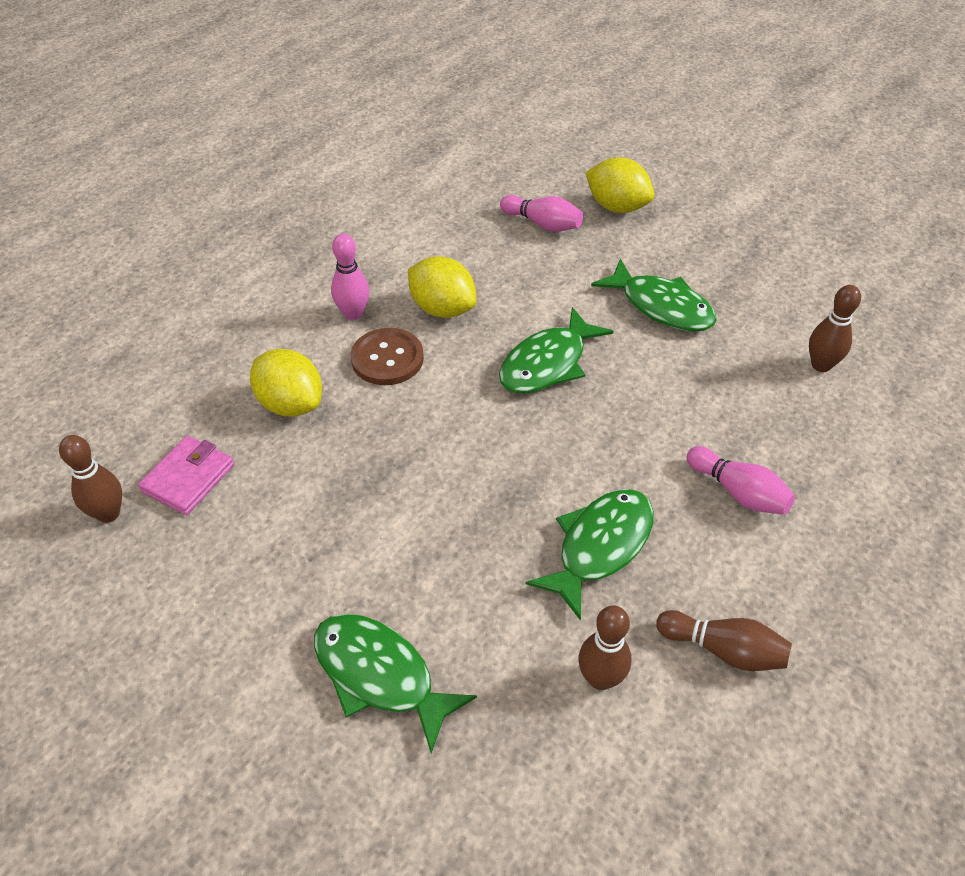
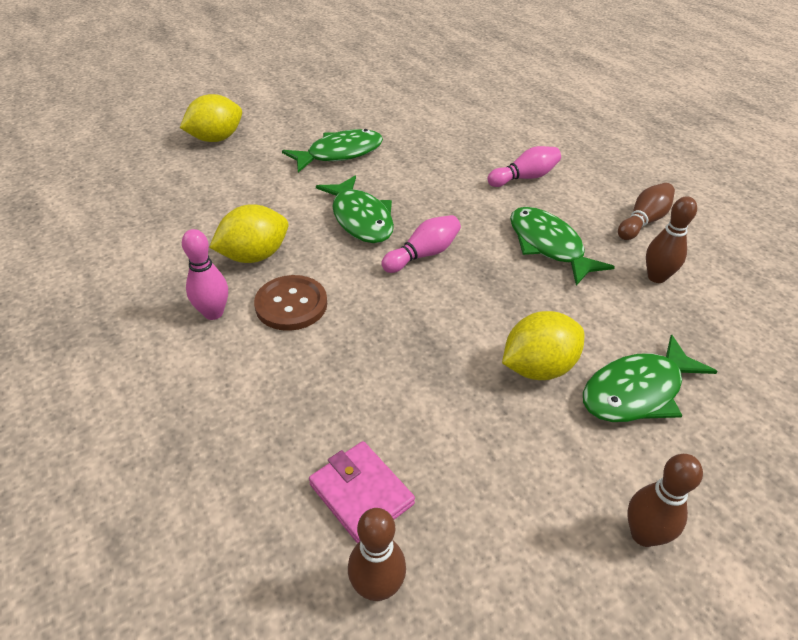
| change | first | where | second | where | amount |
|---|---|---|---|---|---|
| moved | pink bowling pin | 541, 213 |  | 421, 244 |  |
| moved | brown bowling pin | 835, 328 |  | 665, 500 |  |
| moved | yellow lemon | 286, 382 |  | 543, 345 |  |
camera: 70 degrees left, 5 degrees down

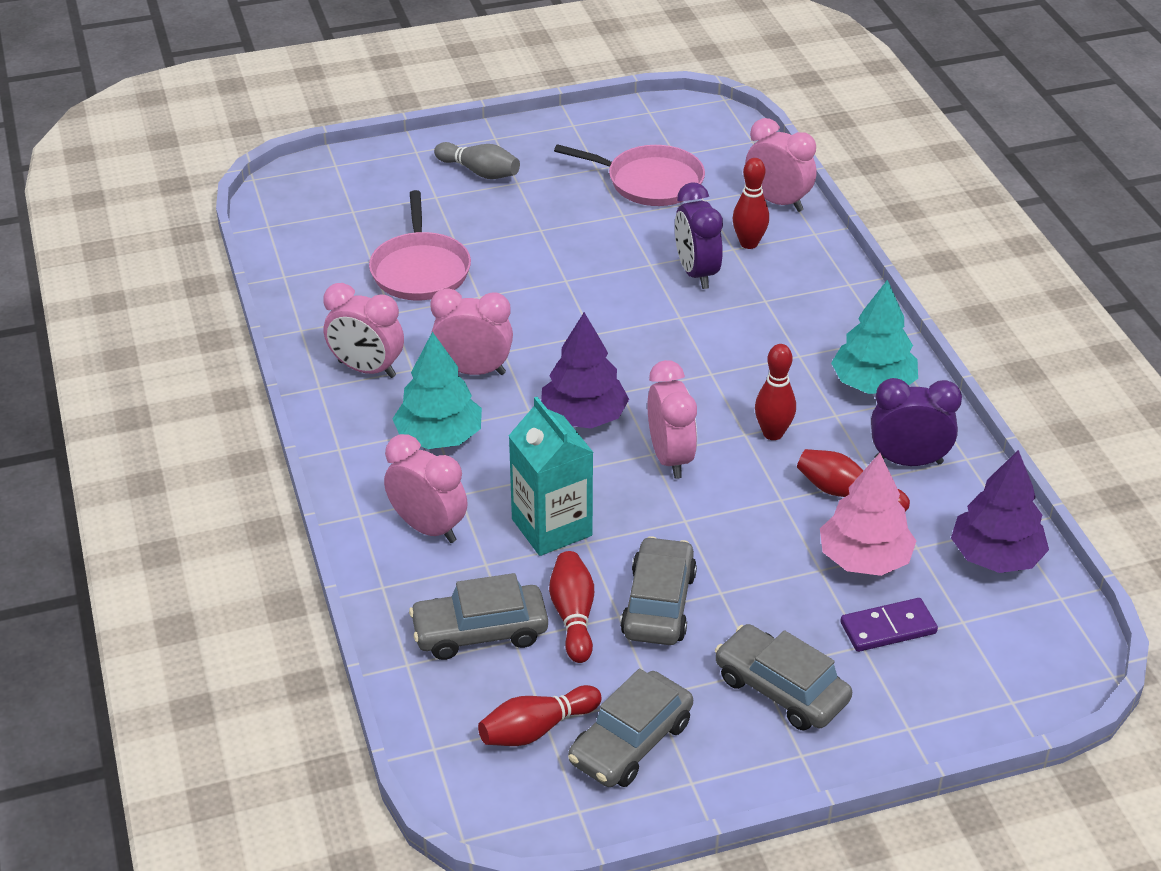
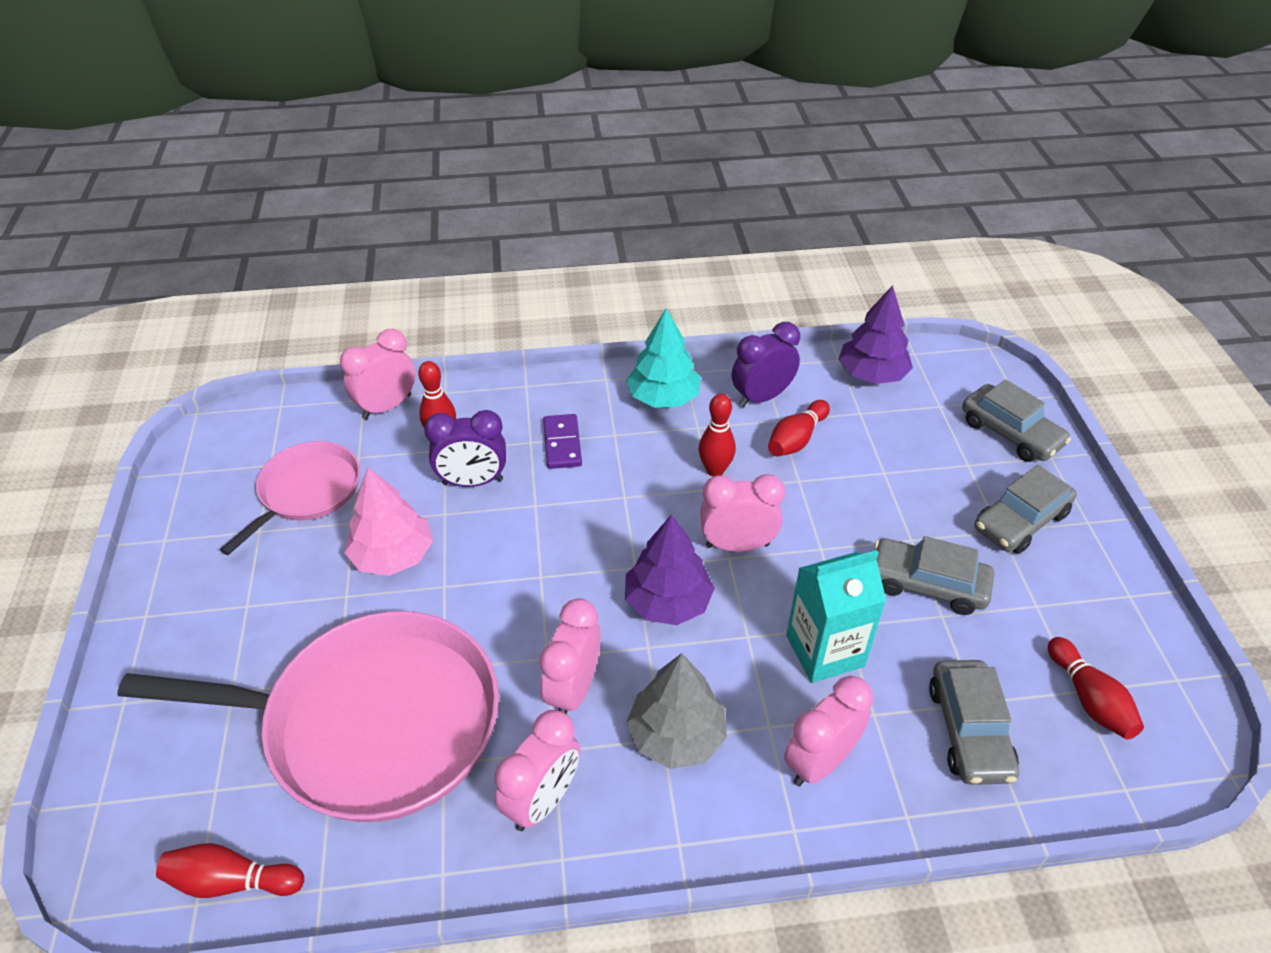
| change | first | where | second | where | amount |
|---|---|---|---|---|---|
| removed | grey bowling pin | 477, 160 |  |  |  |
| resized | pink pan | 420, 245 |  | 308, 716 | x1.86 |
| recoloured | turquoise tree | 437, 390 | grey tree | 676, 711 |  |
| turned | purple clock | 916, 422 |  | 766, 364 | 45 degrees clockwise |
| moved | pink tree | 868, 514 |  | 388, 521 |  |
| moved | red bowling pin | 571, 607 |  | 230, 870 |  |
| moved | purple domino | 889, 625 |  | 562, 441 |  |
| moved | grey car | 630, 728 |  | 1016, 421 |  |
camera: 80 degrees left, 5 degrees up

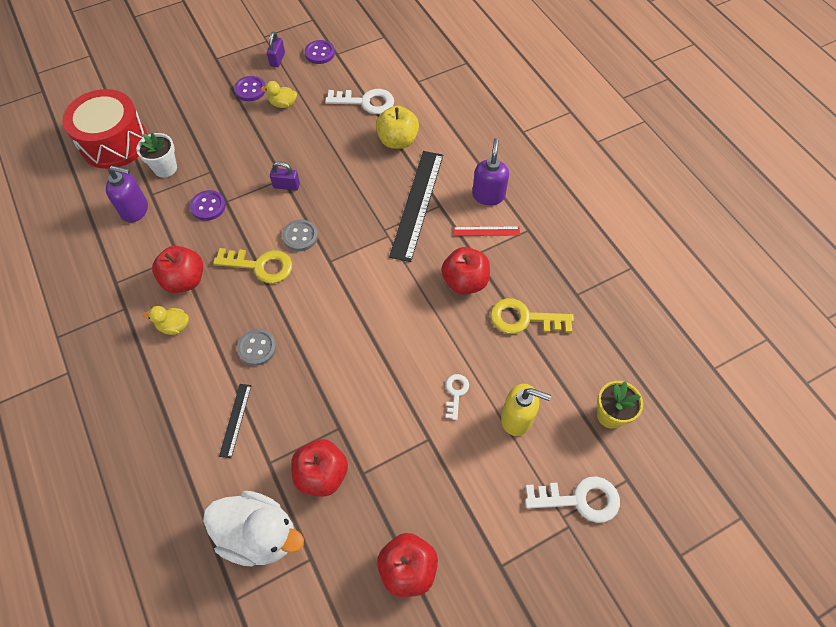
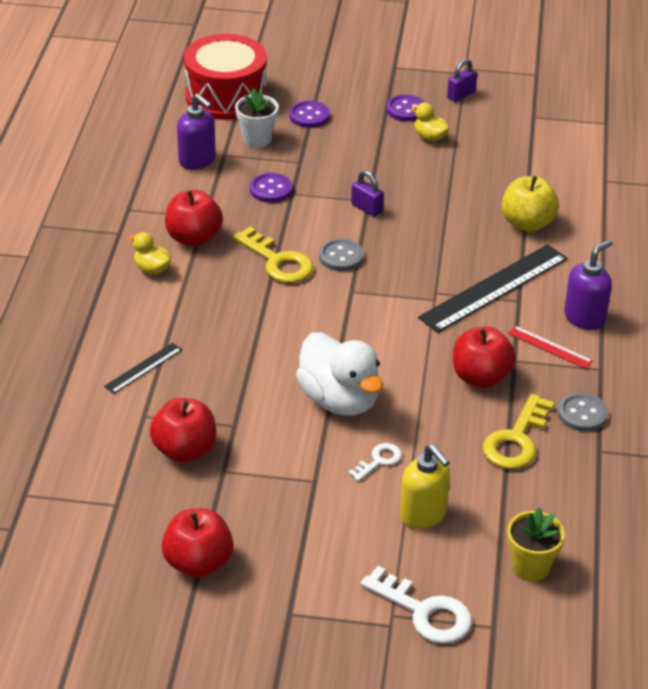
| change | first | where | second | where | amount |
|---|---|---|---|---|---|
| moved | purple button | 320, 52 |  | 309, 114 |  |
| removed | white key | 359, 101 |  |  |  |
| turned | yellow key | 532, 316 |  | 518, 431 | 105 degrees counterclockwise |
| moved | grey button | 257, 347 |  | 583, 412 |  |
| moved | white duck | 253, 529 |  | 339, 374 |  |
camera: 35 degrees right, 20 degrees down

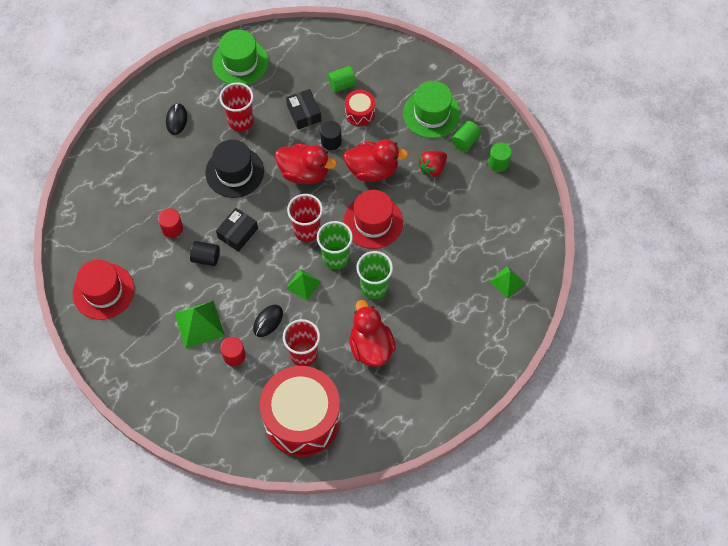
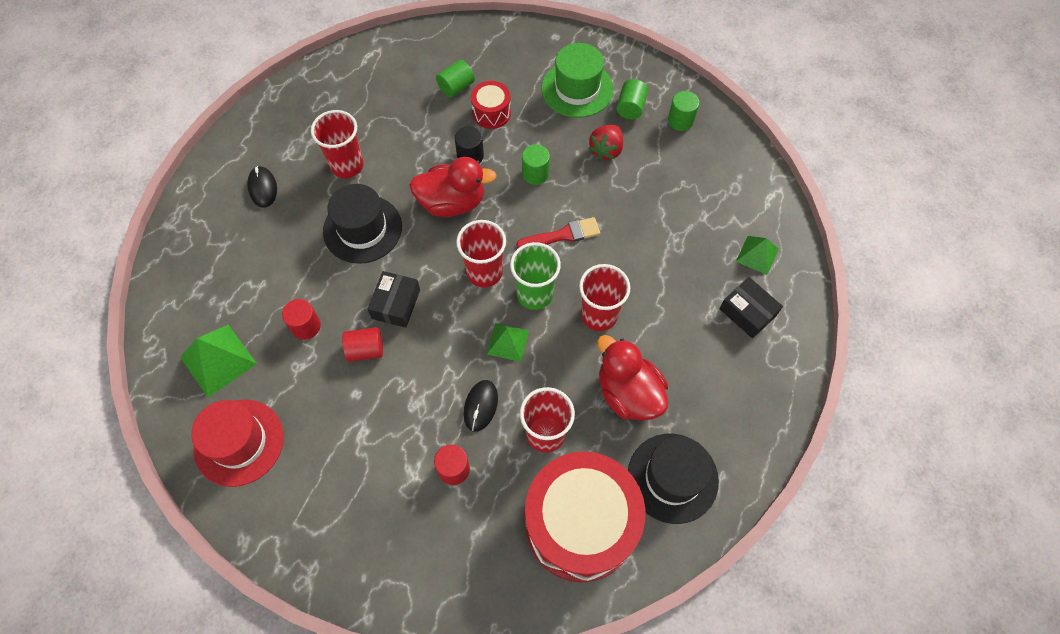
| change | first | where | second | where | amount |
|---|---|---|---|---|---|
| removed | green hat | 240, 57 |  |  |  |
| moved | black box | 303, 109 |  | 751, 307 |  |
| replaced | red duck | 376, 160 | green cylinder | 536, 164 |  |
| replaced | red hat | 373, 219 | red brush | 558, 232 |  |
| recoloured | black cylinder | 205, 253 | red cylinder | 362, 344 |  |
| recoloured | green cup | 374, 275 | red cup | 605, 297 |  |
| moved | green pyramid | 199, 325 |  | 218, 361 |  |
| added |  |  | black hat | 673, 479 |  |
camera: 20 degrees left, 0 degrees up

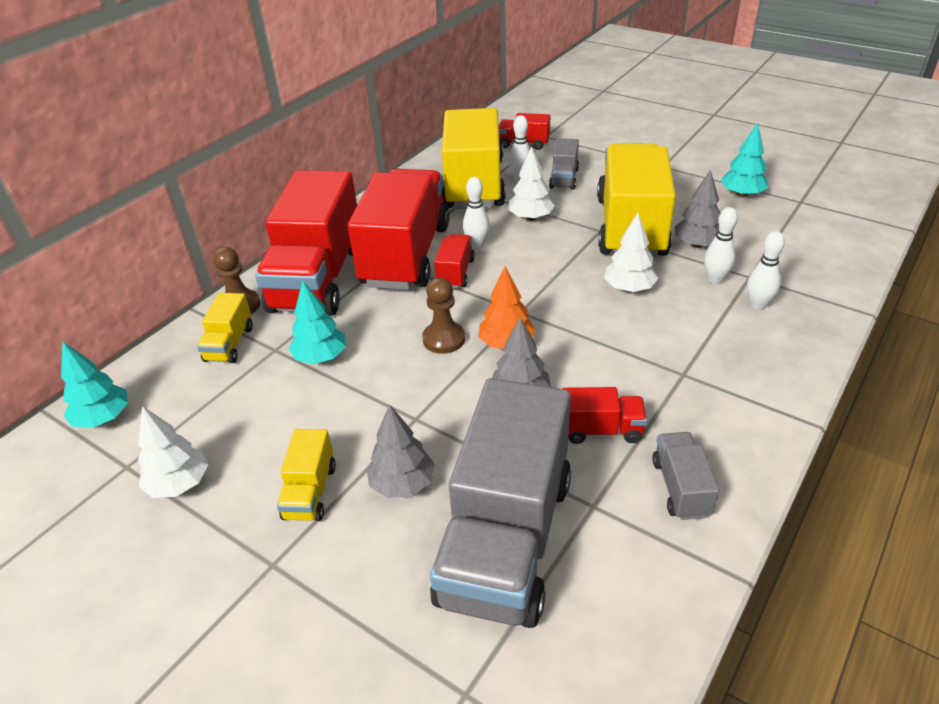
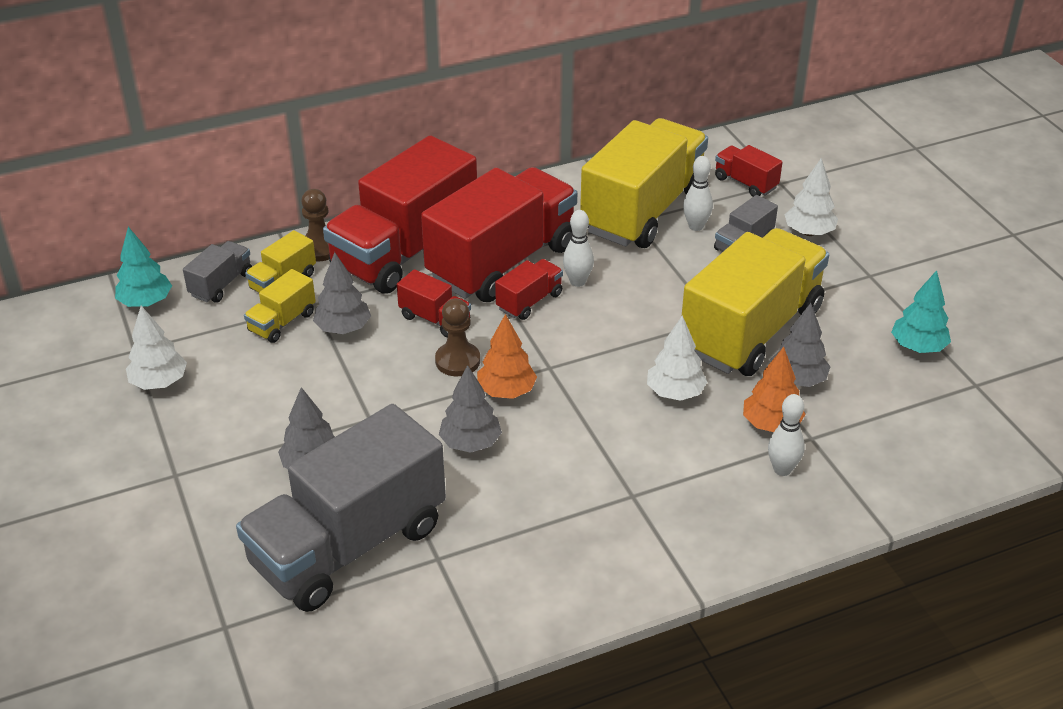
| change | first | where | second | where | amount |
|---|---|---|---|---|---|
| moved | white tree | 531, 183 |  | 811, 197 |  |
| replaced | white bowling pin | 721, 245 | orange tree | 774, 389 |  |
| recoloured | turquoise tree | 317, 322 | grey tree | 342, 293 |  |
| moved | red truck | 604, 415 |  | 434, 303 |  |
| moved | yellow truck | 306, 475 |  | 280, 306 |  |
| moved | grey truck | 685, 476 |  | 217, 272 |  |
camera: 30 degrees right, 0 degrees up

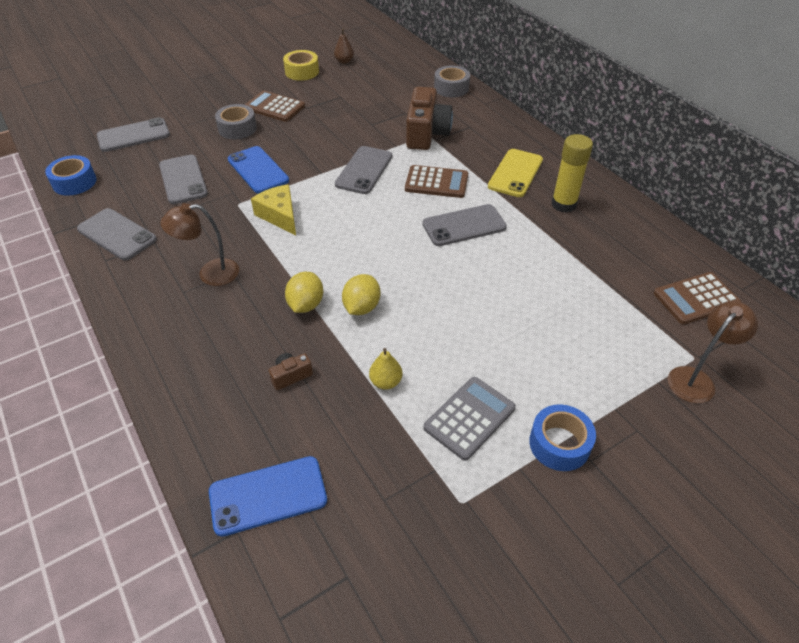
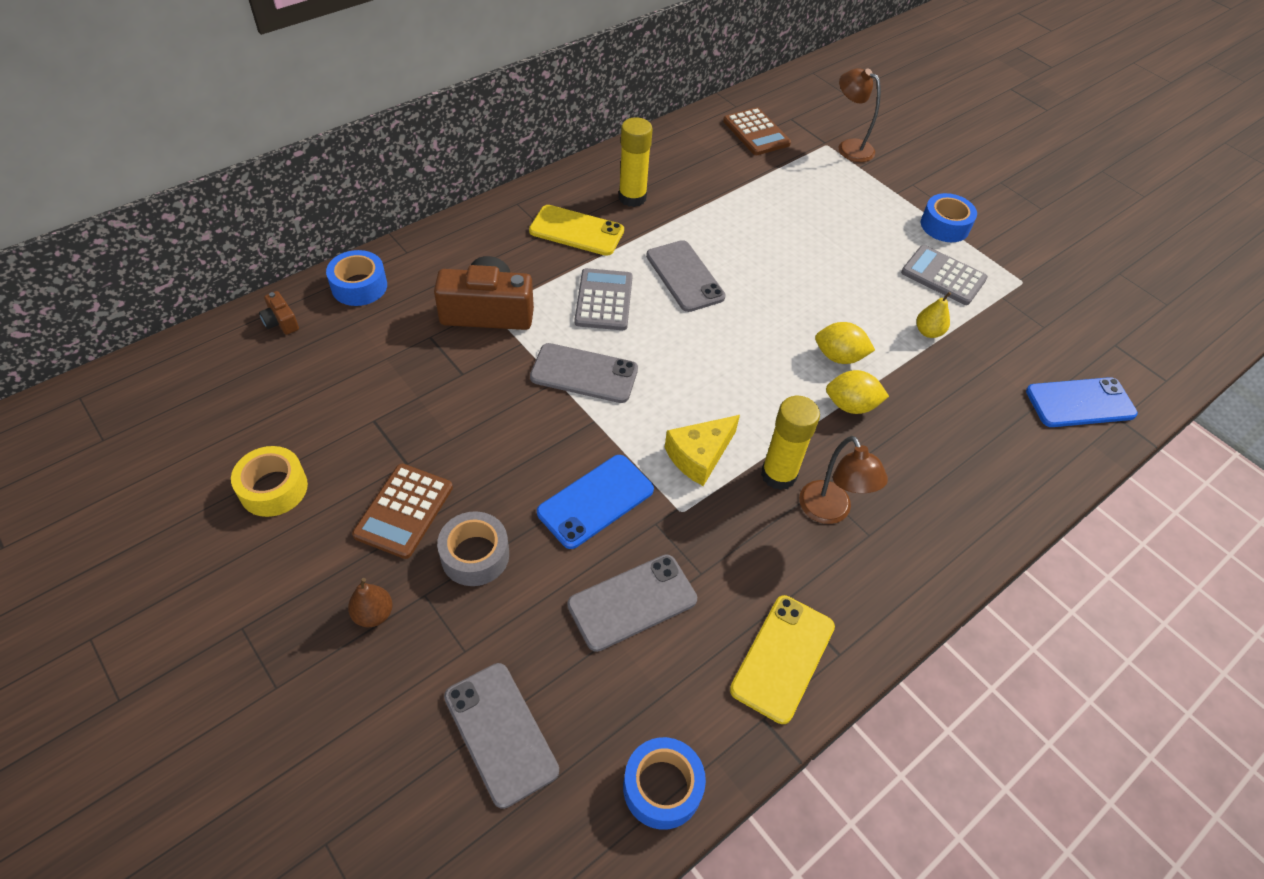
| change | first | where | second | where | amount |
|---|---|---|---|---|---|
| moved | brown pear | 344, 46 |  | 370, 602 |  |
| recoloured | grey tape | 452, 81 | blue tape | 356, 278 |  |
| recoloured | brown calculator | 436, 181 | grey calculator | 604, 299 |  |
| recoloured | grey phone | 117, 234 | yellow phone | 782, 659 |  |
| moved | brown camera | 291, 371 |  | 279, 313 |  |
| turned | blue phone | 268, 496 |  | 1082, 402 | 75 degrees counterclockwise |
| added |  |  | yellow glue stick | 790, 443 |  |
camera: 100 degrees left, 5 degrees up

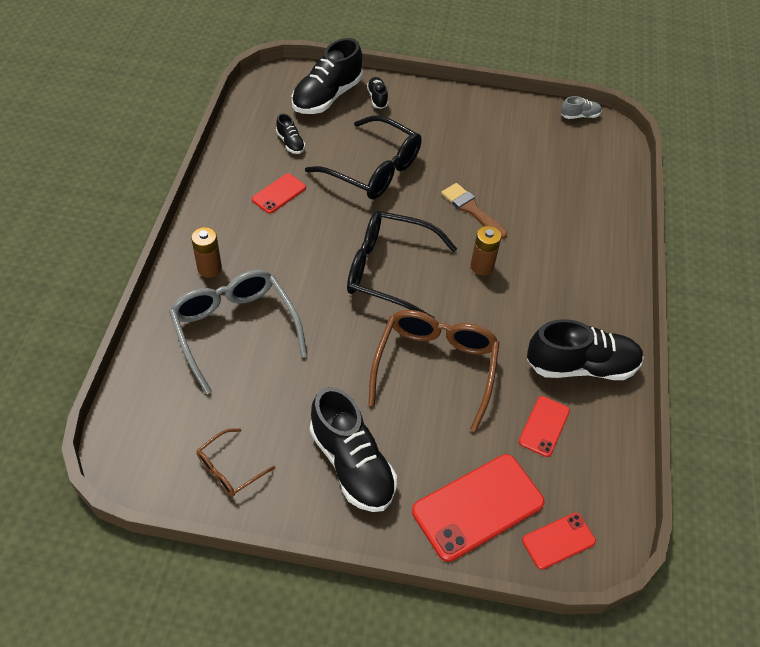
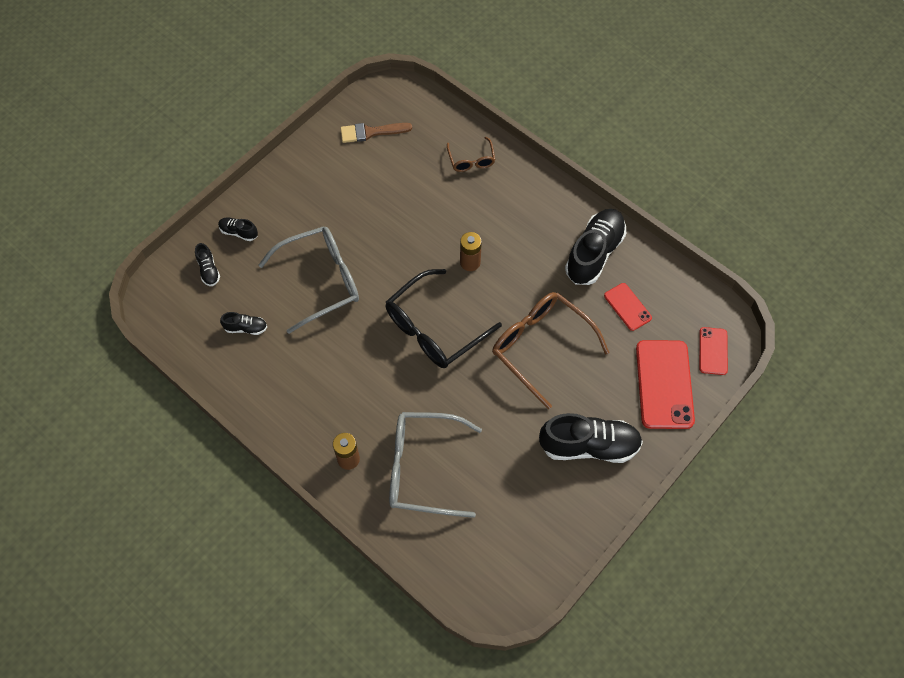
| change | first | where | second | where | amount |
|---|---|---|---|---|---|
| resized | black shoe | 327, 76 |  | 207, 264 | x0.46 |
| removed | grey shoe | 581, 107 |  |  |  |
| recoloured | black glasses | 363, 157 | grey glasses | 308, 280 |  |
| removed | red phone | 279, 193 |  |  |  |
| moved | brown brush | 474, 211 |  | 376, 133 |  |
| moved | brown glasses | 236, 462 |  | 471, 154 |  |
camera: 55 degrees left, 10 degrees up

